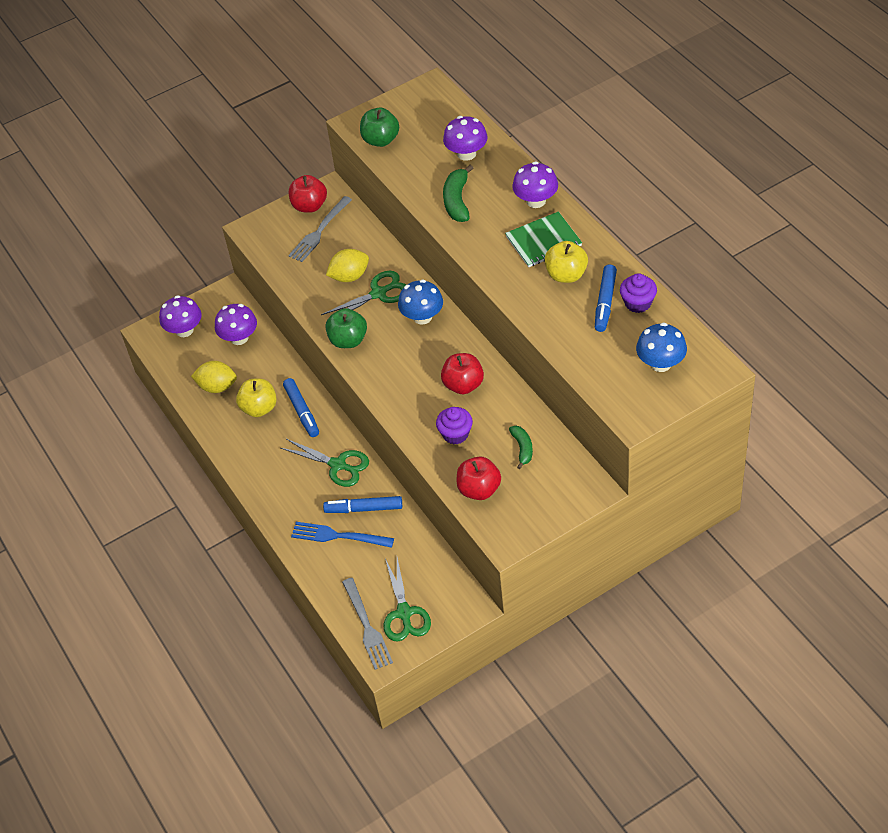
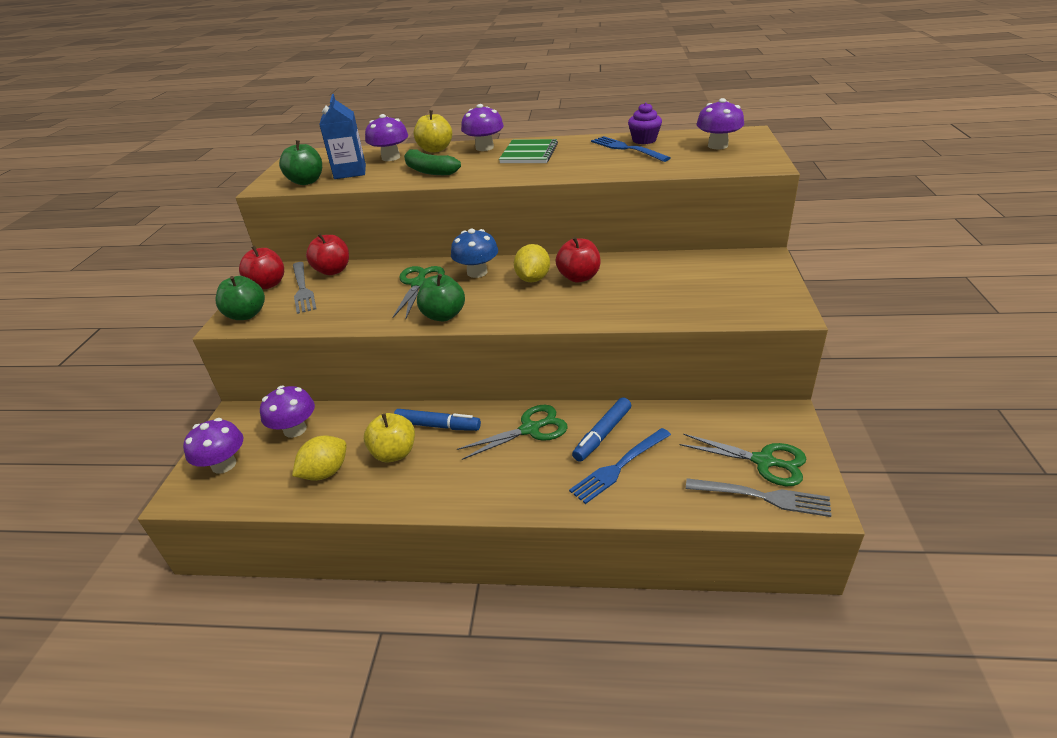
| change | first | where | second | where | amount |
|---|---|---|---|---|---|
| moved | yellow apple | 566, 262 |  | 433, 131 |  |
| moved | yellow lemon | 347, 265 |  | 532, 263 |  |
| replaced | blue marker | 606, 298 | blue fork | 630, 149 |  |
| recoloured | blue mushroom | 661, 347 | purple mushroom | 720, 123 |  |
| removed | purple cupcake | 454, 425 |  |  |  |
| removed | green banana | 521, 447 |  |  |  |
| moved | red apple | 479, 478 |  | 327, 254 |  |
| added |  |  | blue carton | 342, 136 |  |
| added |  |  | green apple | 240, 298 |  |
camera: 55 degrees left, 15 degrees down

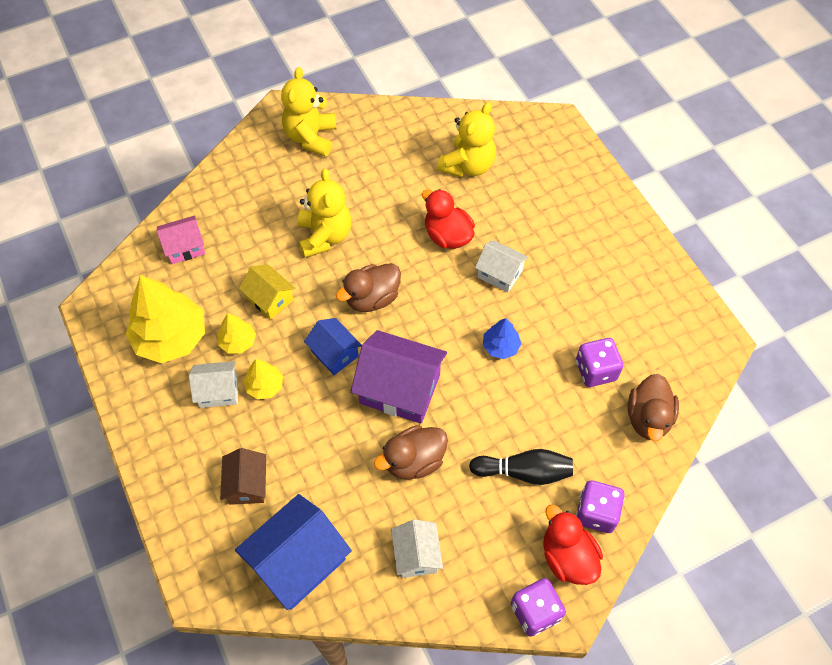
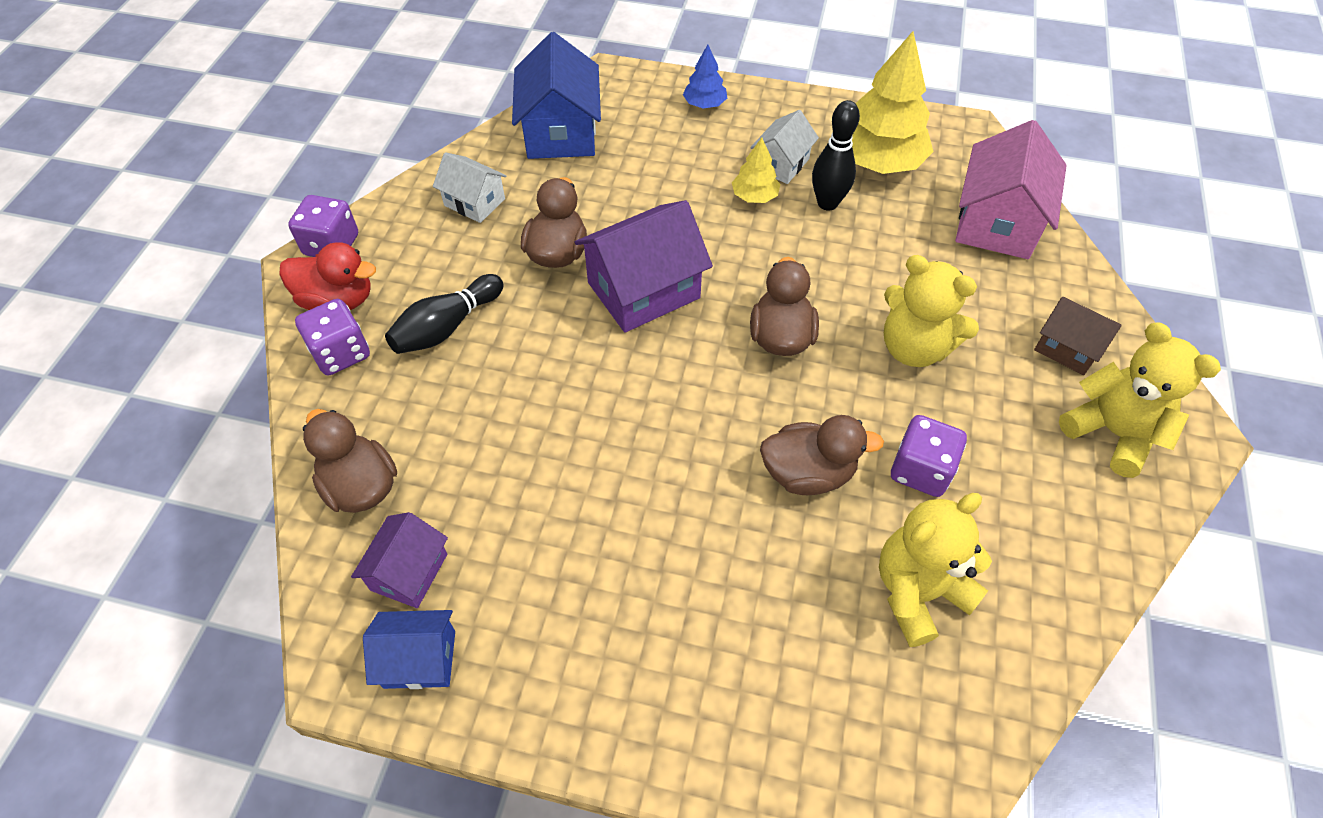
| change | first | where | second | where | amount |
|---|---|---|---|---|---|
| turned | yellow teddy bear | 466, 139 |  | 935, 570 | 75 degrees clockwise |
| recoloured | red duck | 448, 219 | brown duck | 822, 455 |  |
| resized | pink house | 181, 239 |  | 1011, 189 | x1.74 |
| removed | white house | 502, 266 |  |  |  |
| removed | yellow house | 267, 292 |  |  |  |
| replaced | yellow tree | 236, 333 | black bowling pin | 836, 155 |  |
| moved | blue house | 333, 346 |  | 409, 649 |  |
| moved | blue tree | 502, 338 |  | 705, 77 |  |
| moved | purple dice | 599, 362 |  | 929, 456 |  |
| moved | brown house | 243, 476 |  | 1078, 336 |  |
| added |  |  | purple house | 399, 560 |  |
camera: 130 degrees right, 5 degrees down

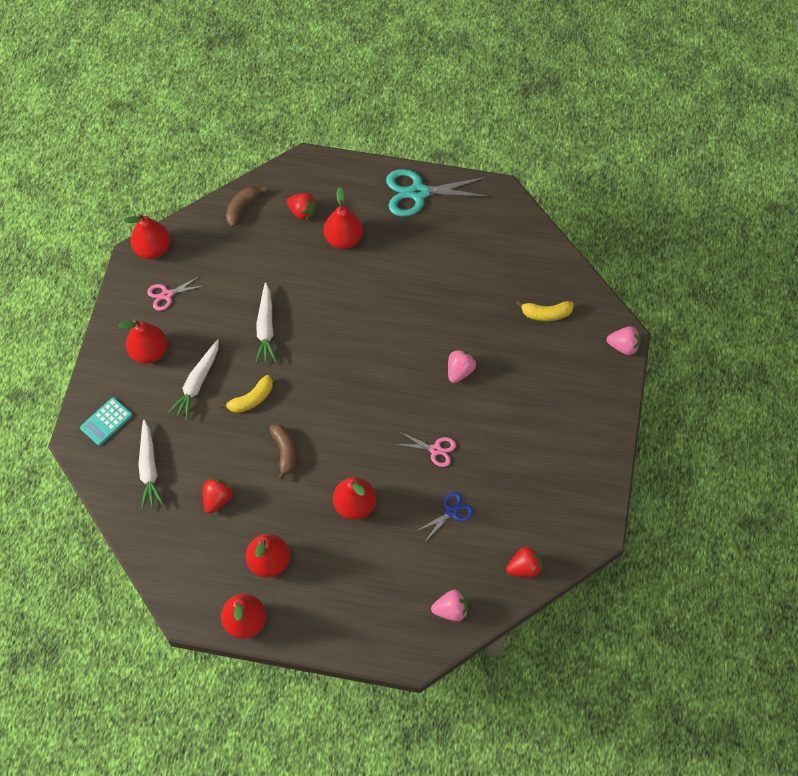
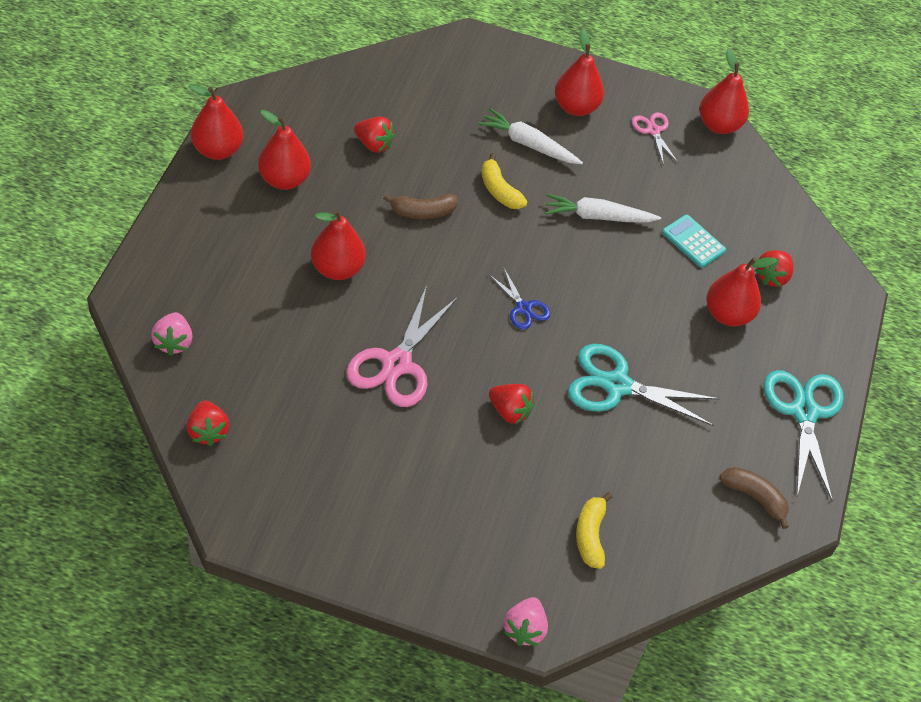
| change | first | where | second | where | amount |
|---|---|---|---|---|---|
| moved | brown banana | 246, 206 |  | 754, 498 |  |
| recoloured | pink strawberry | 462, 366 | red strawberry | 512, 404 |  |
| moved | turquoise calculator | 106, 421 |  | 694, 241 |  |
| removed | white carrot | 151, 464 |  |  |  |
| resized | pink scissors | 426, 449 |  | 401, 346 | x1.88 |
| moved | blue scissors | 445, 516 |  | 519, 298 |  |
| added |  |  | turquoise scissors | 644, 385 |  |
camera: 90 degrees right, 10 degrees down

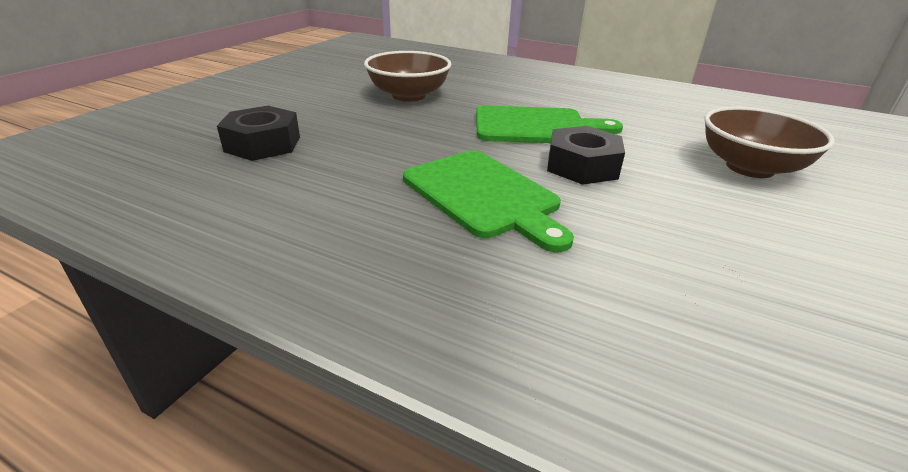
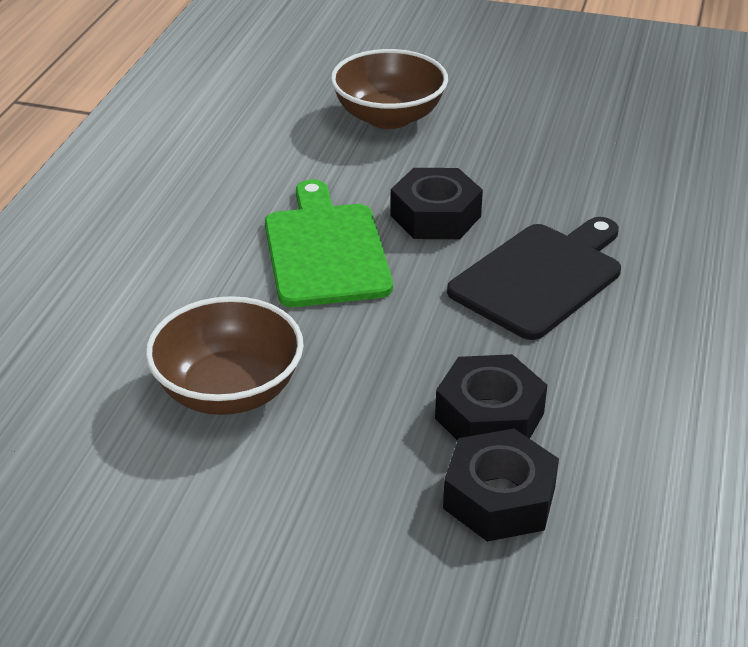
| change | first | where | second | where | amount |
|---|---|---|---|---|---|
| recoloured | green cutting board | 488, 201 | black cutting board | 534, 278 |  |
| added |  |  | black nut | 491, 397 |  |
camera: 100 degrees left, 5 degrees up

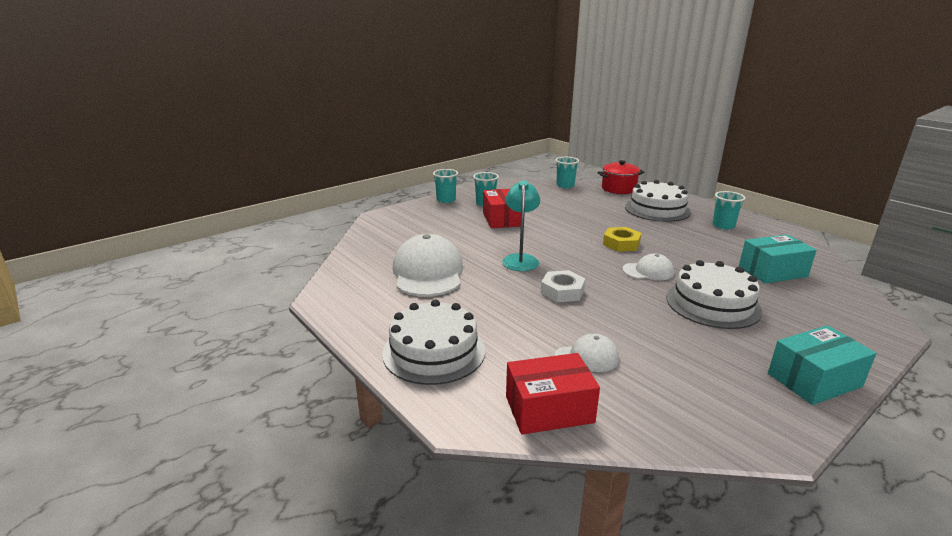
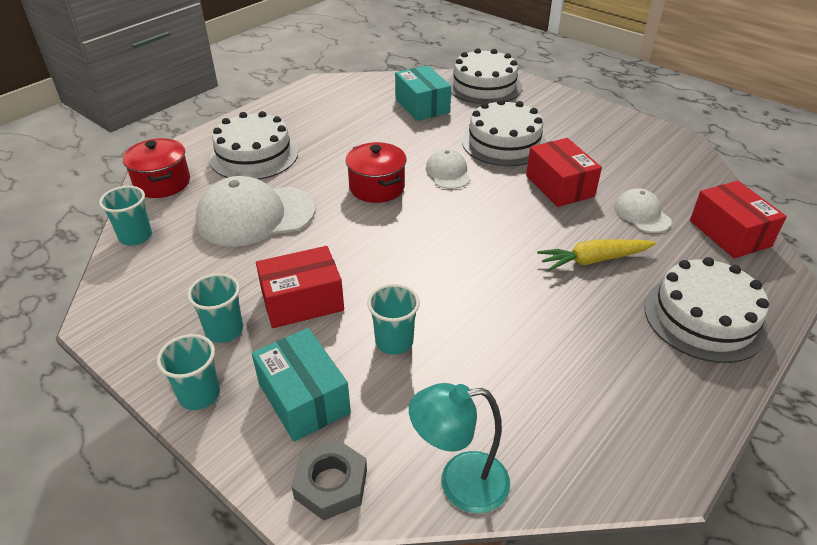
| change | first | where | second | where | amount |
|---|---|---|---|---|---|
| moved | turquoise lamp | 521, 225 |  | 459, 448 |  |
| moved | turquoise cup | 729, 210 |  | 393, 319 |  |
| replaced | yellow nut | 622, 239 | red pot | 376, 172 |  |
| moved | white cap | 427, 265 |  | 255, 211 |  |
| removed | white nut | 563, 286 |  |  |  |
| moved | turquoise box | 822, 365 |  | 301, 385 |  |
| added |  |  | white cake | 485, 76 |  |
| added |  |  | red box | 564, 172 |  |
| added |  |  | yellow carrot | 596, 255 |  |
| added |  |  | grey nut | 329, 480 |  |
camera: 100 degrees left, 15 degrees up

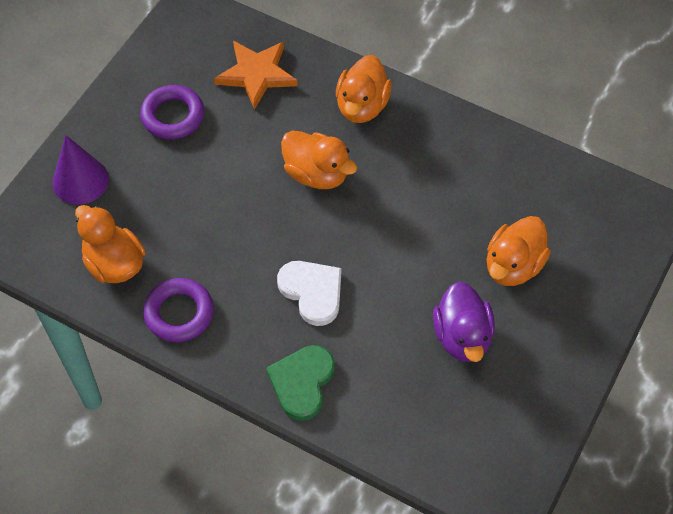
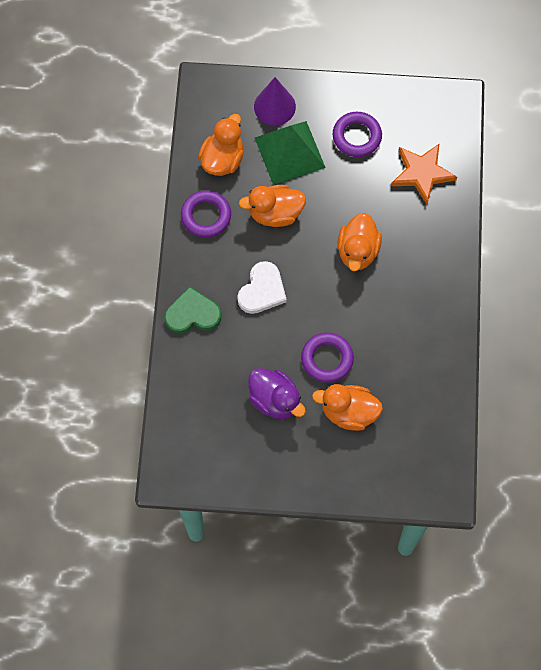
| change | first | where | second | where | amount |
|---|---|---|---|---|---|
| moved | orange duck | 364, 89 |  | 272, 206 |  |
| turned | purple duck | 464, 322 |  | 277, 393 | 105 degrees counterclockwise |
| added |  |  | green pyramid | 290, 153 |  |
| added |  |  | purple ring | 327, 357 |  |
camera: 65 degrees right, 10 degrees up

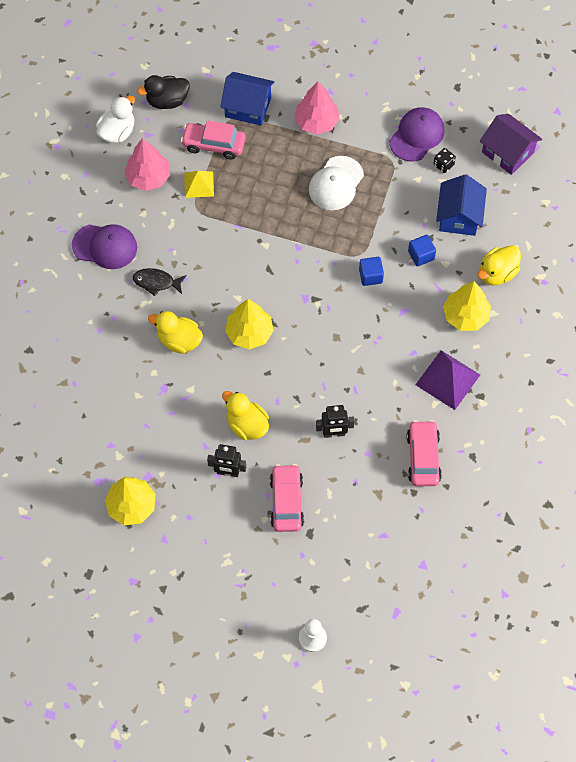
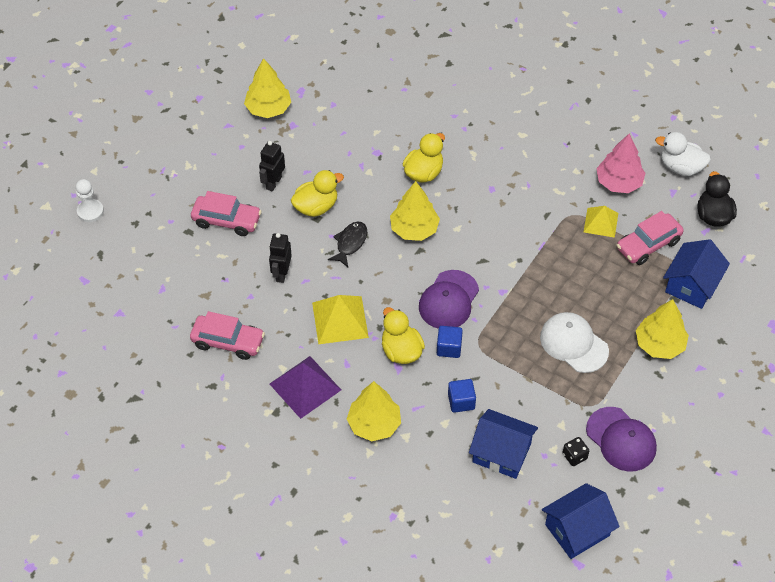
| change | first | where | second | where | amount |
|---|---|---|---|---|---|
| recoloured | pink tree | 317, 108 | yellow tree | 662, 329 |  |
| turned | white duck | 115, 119 |  | 683, 154 | 150 degrees clockwise |
| recoloured | purple house | 511, 144 | blue house | 581, 521 |  |
| turned | pink car | 213, 140 |  | 650, 238 | 150 degrees counterclockwise |
| moved | purple cap | 104, 246 |  | 449, 299 |  |
| moved | yellow duck | 499, 265 |  | 403, 335 |  |
| moved | black fish | 159, 282 |  | 347, 244 |  |
| added |  |  | yellow pyramid | 340, 319 |  |
camera: 105 degrees right, 10 degrees down

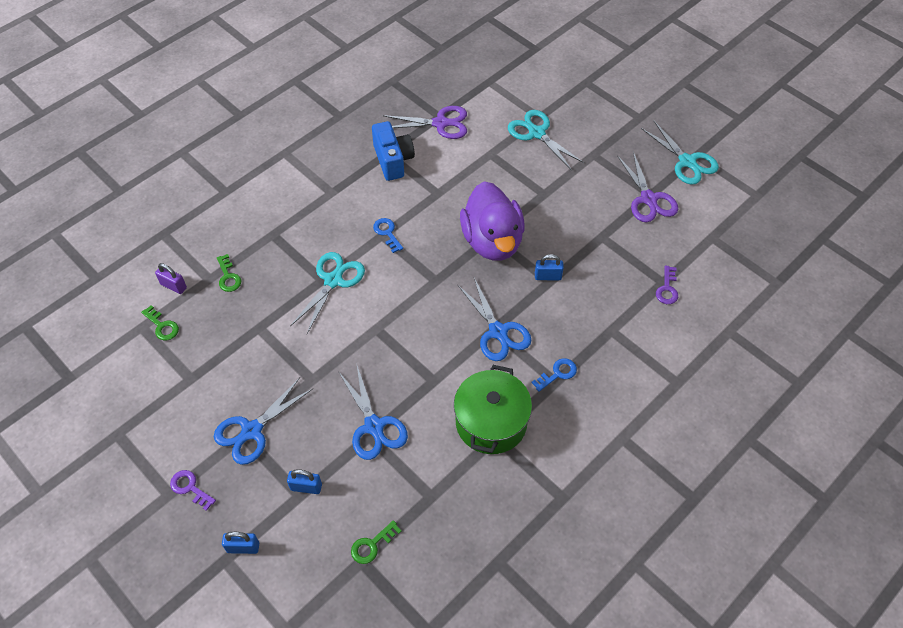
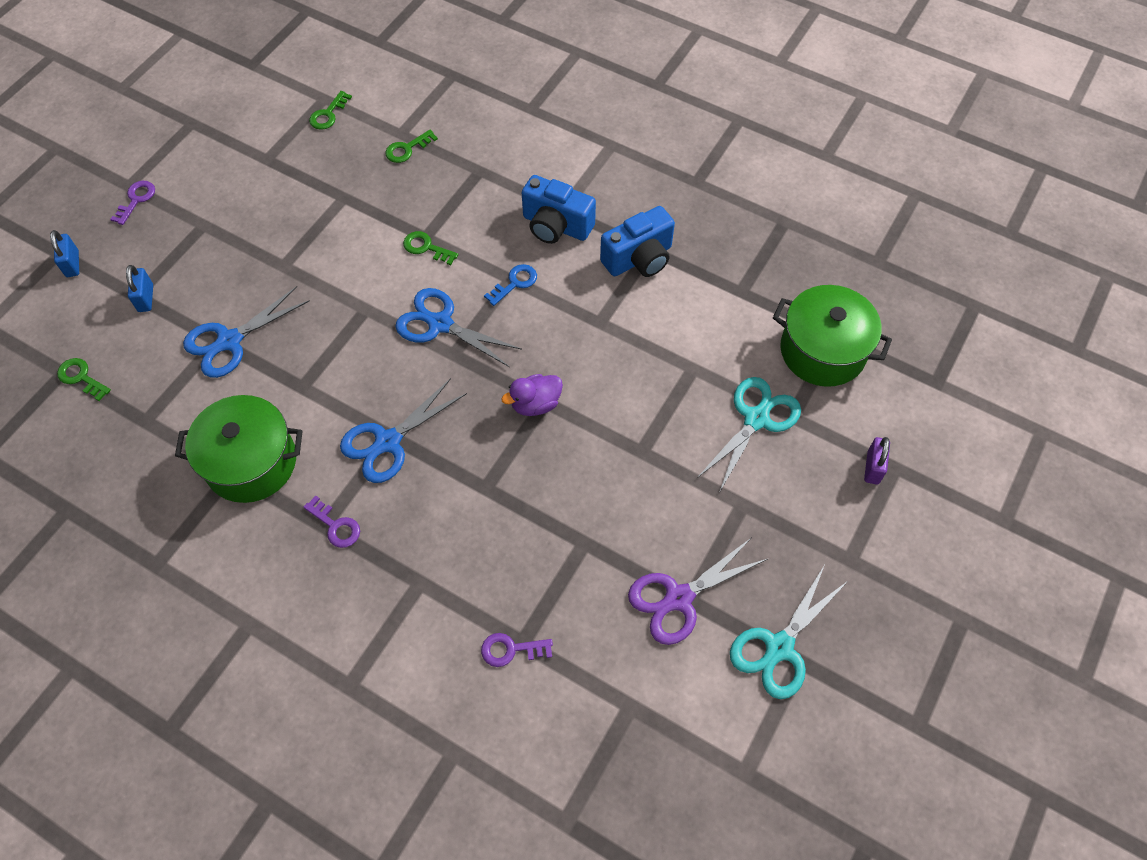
| change | first | where | second | where | amount |
|---|---|---|---|---|---|
| removed | purple scissors | 424, 122 |  |  |  |
| resized | purple duck | 492, 221 |  | 532, 395 | x0.47 |
| replaced | turquoise scissors | 327, 293 | green key | 430, 248 |  |
| removed | blue padlock | 549, 267 |  |  |  |
| moved | purple padlock | 171, 278 |  | 877, 461 |  |
| recoloured | blue key | 554, 375 | purple key | 331, 521 |  |
| moved | blue scissors | 263, 421 |  | 458, 327 |  |
| added |  |  | blue camera | 559, 209 |  |
| added |  |  | green pot | 832, 336 |  |
camera: 75 degrees right, 5 degrees up

